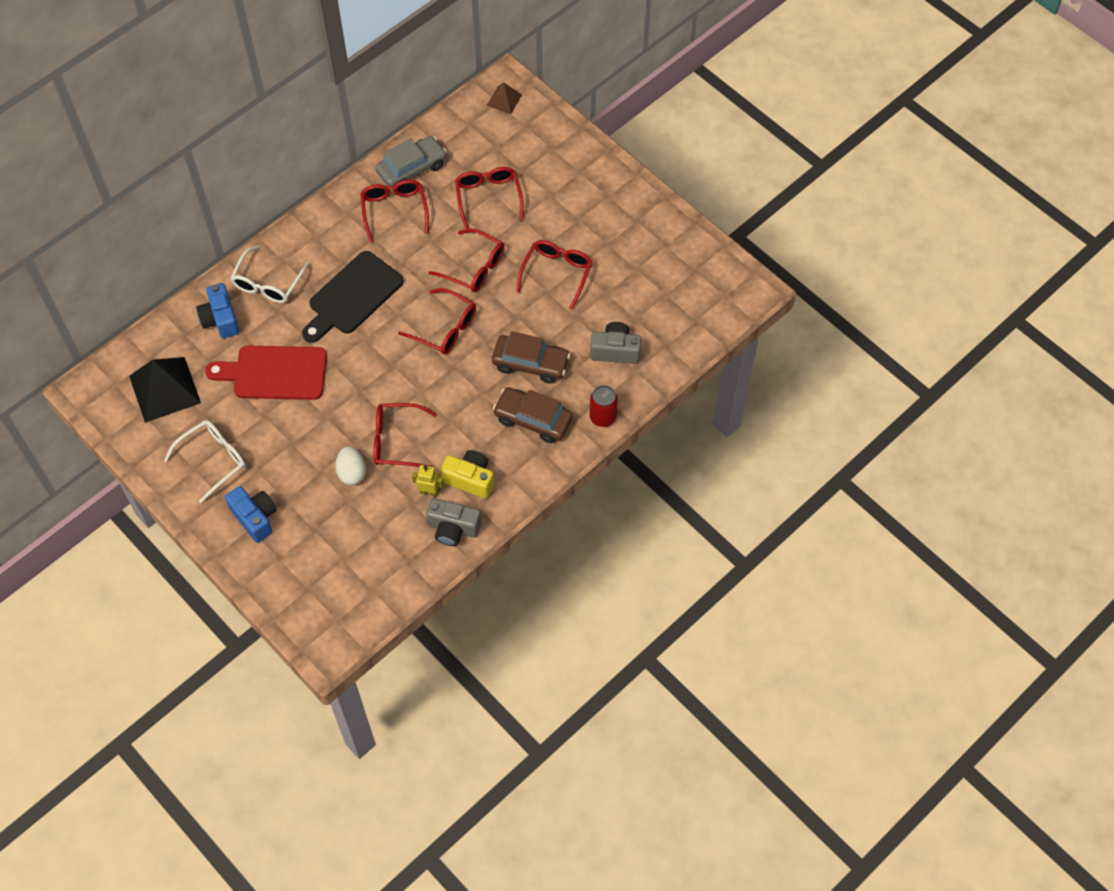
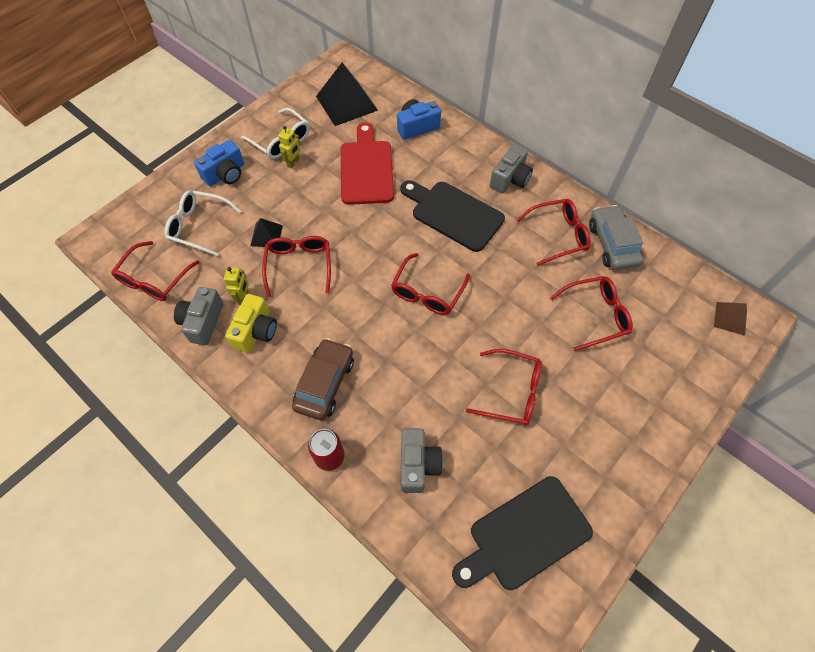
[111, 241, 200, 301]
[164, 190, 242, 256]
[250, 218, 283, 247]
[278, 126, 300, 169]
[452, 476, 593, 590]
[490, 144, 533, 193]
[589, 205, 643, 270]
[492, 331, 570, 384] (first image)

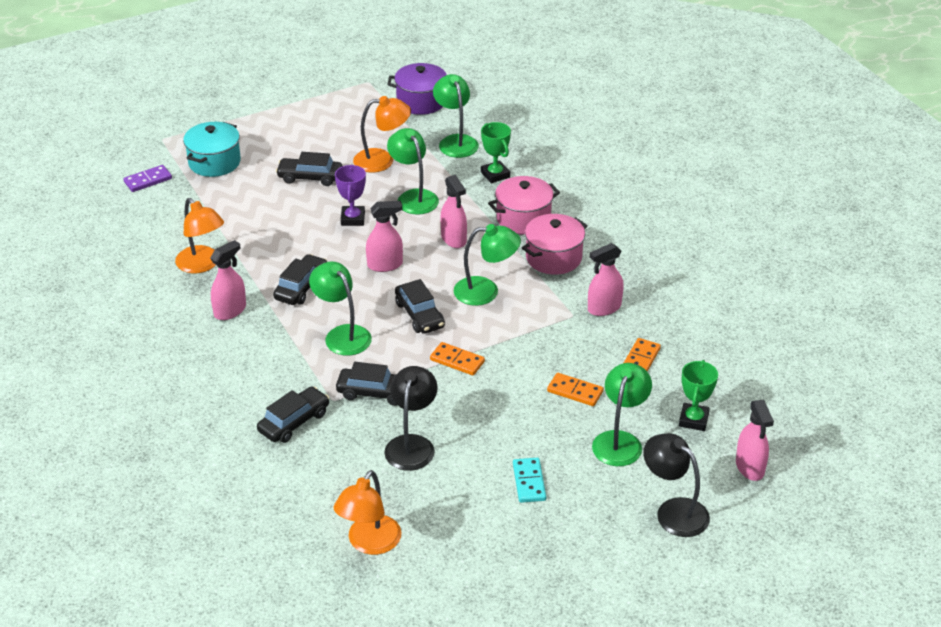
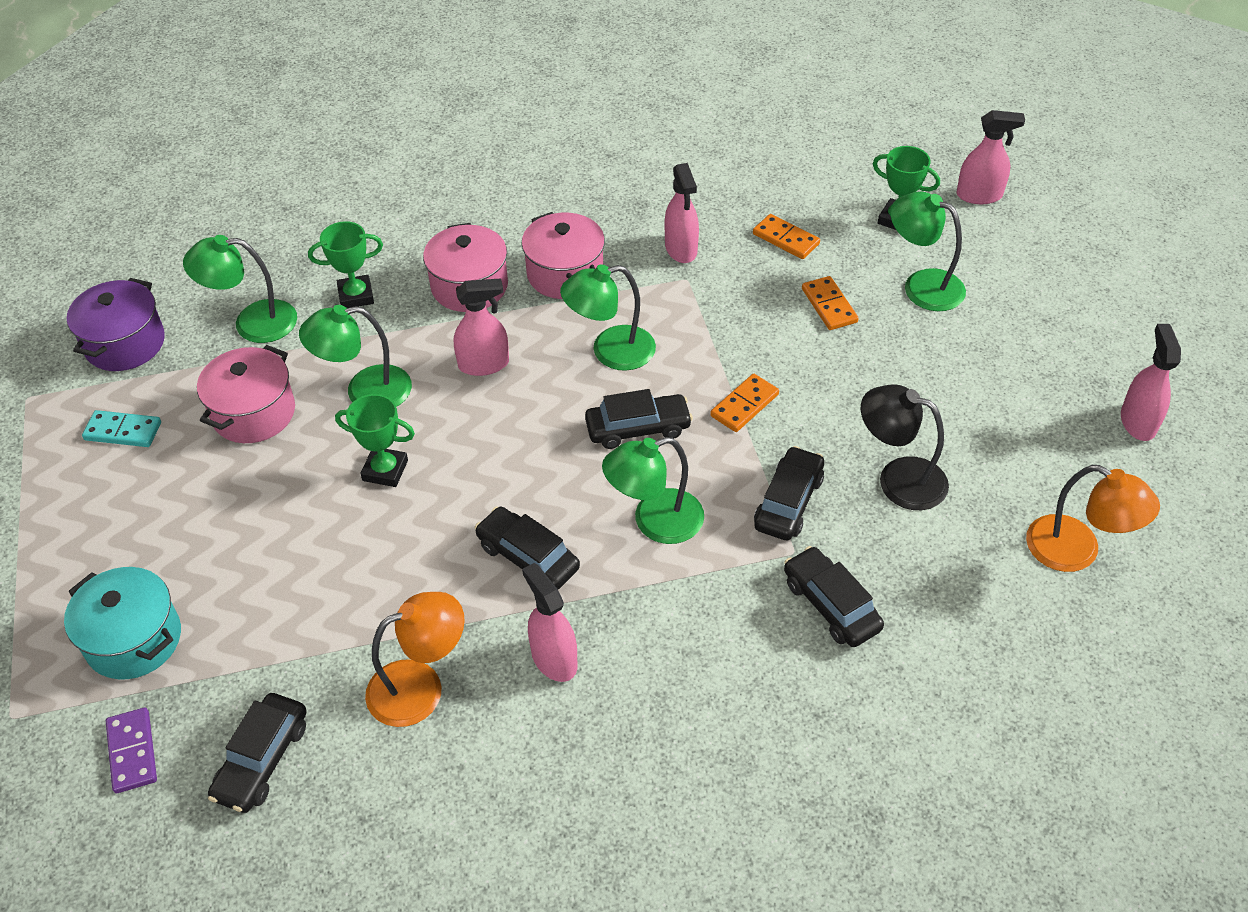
[82, 410, 161, 447]
[197, 345, 295, 443]
[208, 693, 307, 813]
[335, 394, 415, 487]
[560, 264, 656, 371]
[802, 276, 858, 330]
[1121, 324, 1181, 441]
[643, 433, 710, 537] (first image)

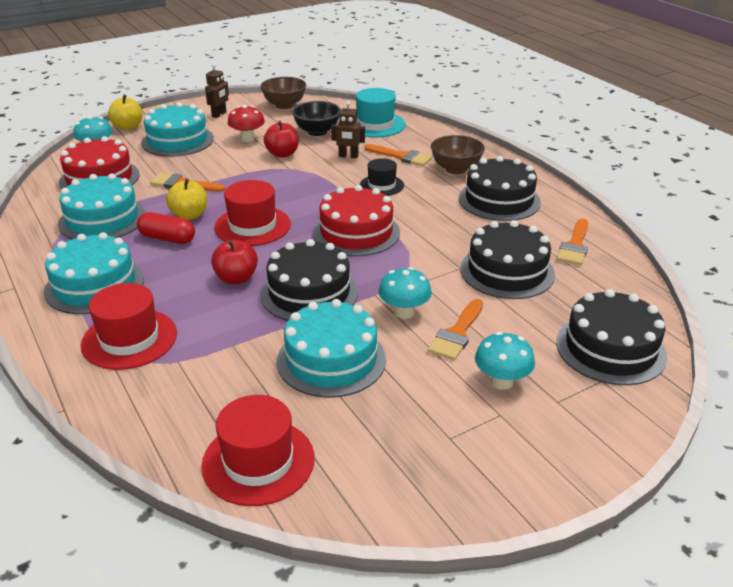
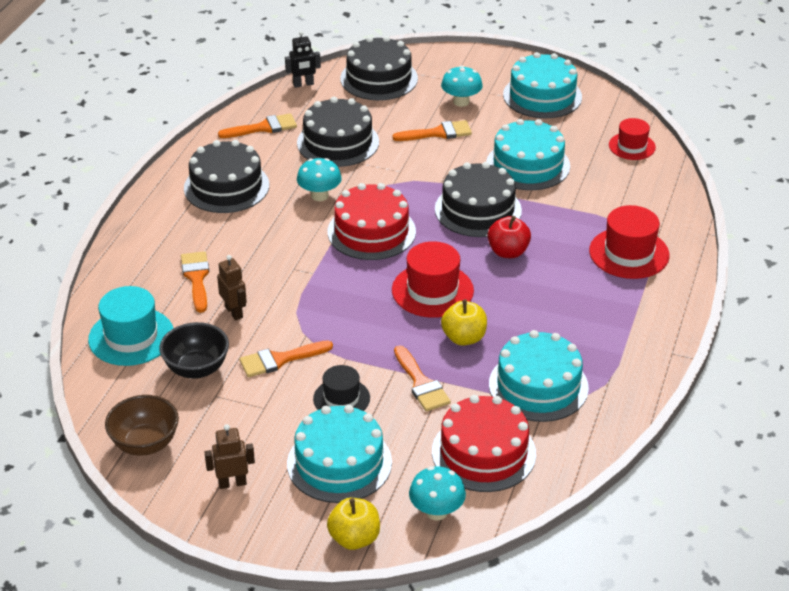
[240, 340, 333, 377]
[285, 31, 321, 88]
[297, 158, 342, 201]
[313, 365, 370, 411]
[503, 52, 582, 119]
[609, 118, 656, 160]
[137, 212, 195, 244] (first image)
[228, 105, 265, 142] (first image)
[431, 135, 485, 174] (first image)

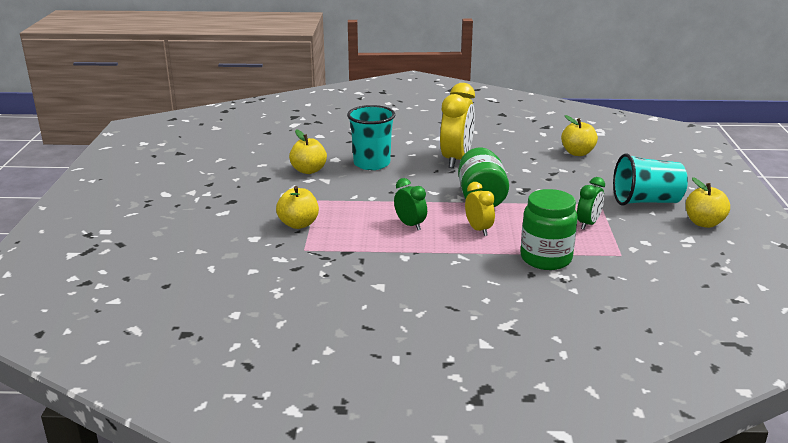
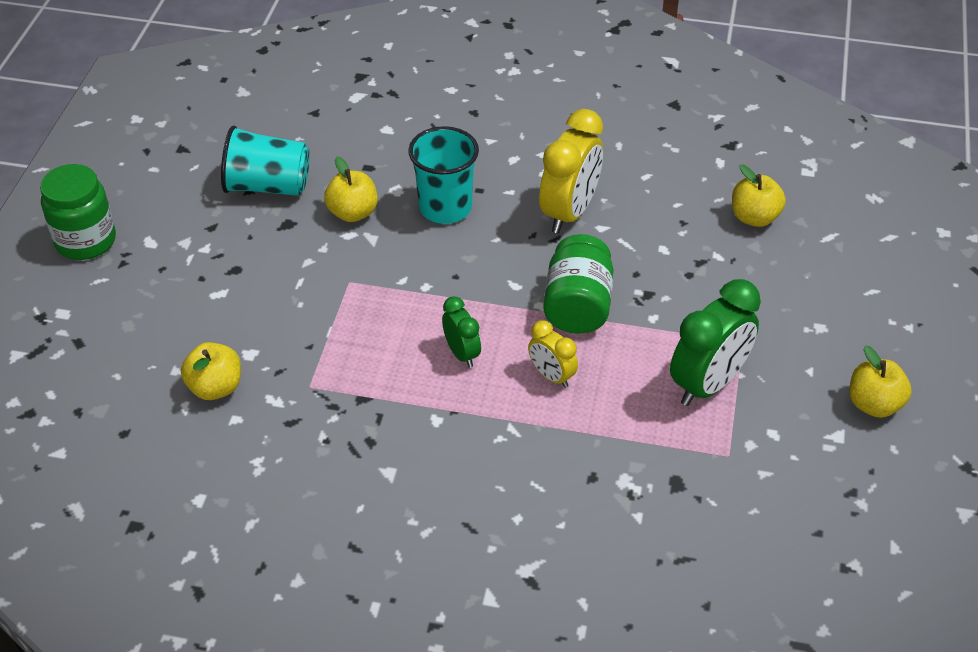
[40, 164, 116, 260]
[181, 342, 241, 400]
[221, 125, 310, 196]
[528, 320, 578, 388]
[670, 279, 761, 406]

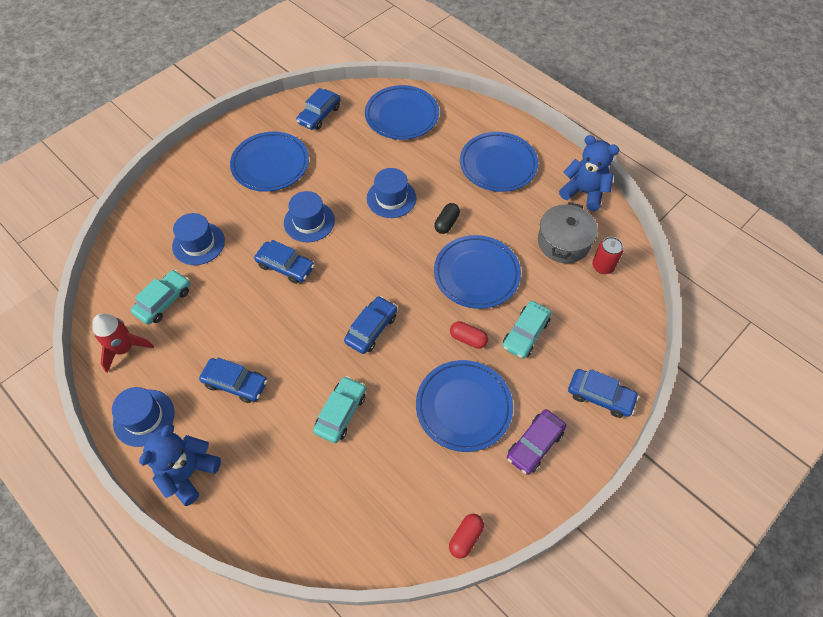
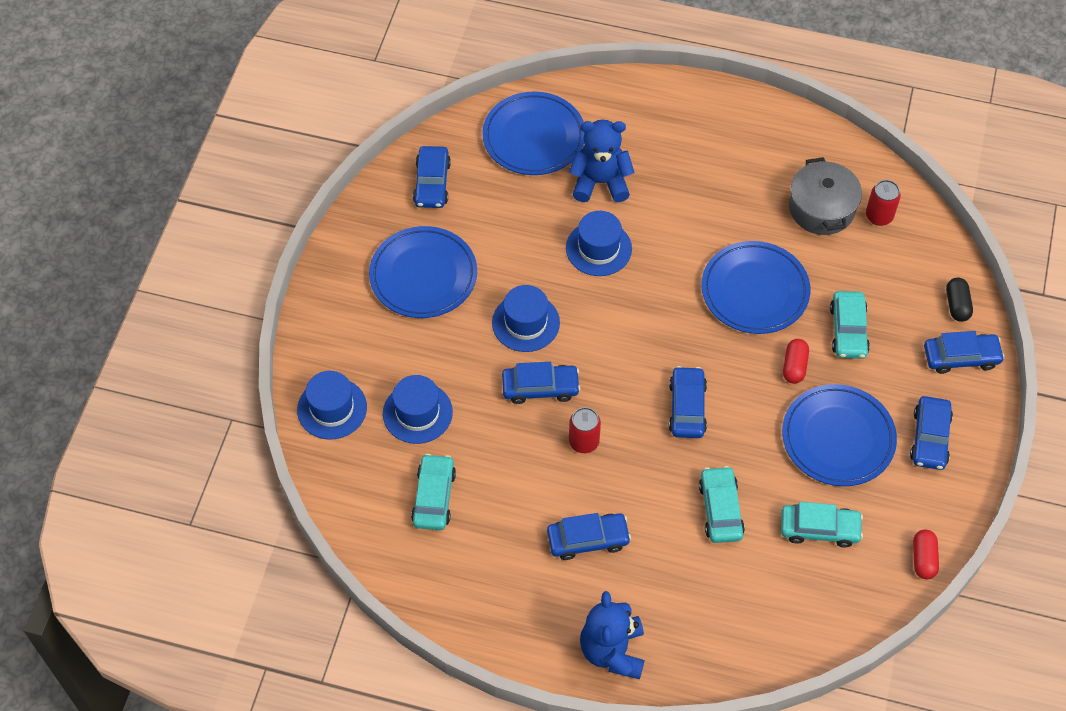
[297, 371, 367, 440]
[569, 120, 635, 202]
[569, 407, 601, 453]
[781, 502, 863, 547]
[783, 339, 809, 384]
[910, 396, 953, 470]
[946, 278, 973, 322]
[92, 313, 154, 373] (first image)
[460, 132, 538, 192] (first image)

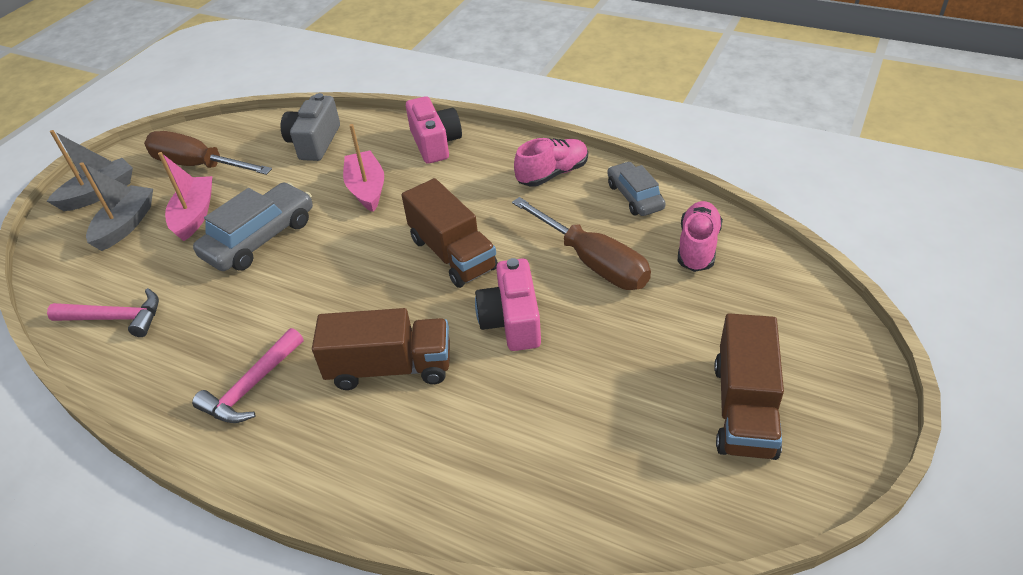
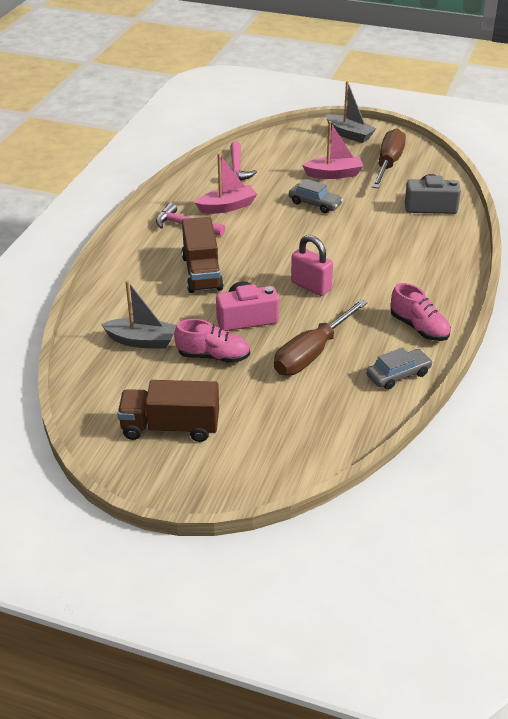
[101, 280, 177, 349]
[174, 319, 250, 363]
[195, 153, 257, 214]
[289, 179, 343, 213]
[291, 235, 333, 296]
[406, 96, 462, 164] (first image)

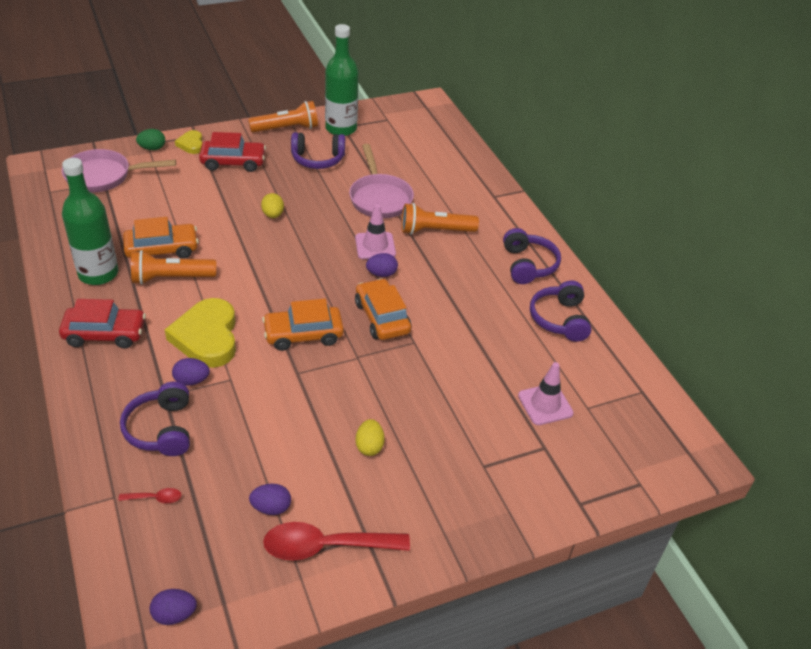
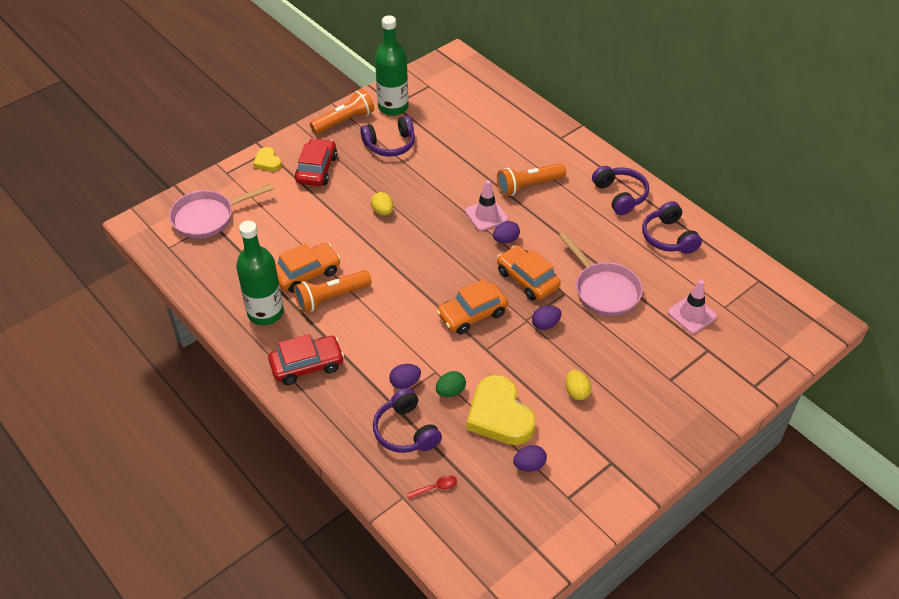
[295, 138, 337, 186]
[436, 371, 466, 397]
[467, 375, 536, 445]
[532, 306, 561, 330]
[559, 232, 643, 316]
[263, 522, 410, 560] (first image)

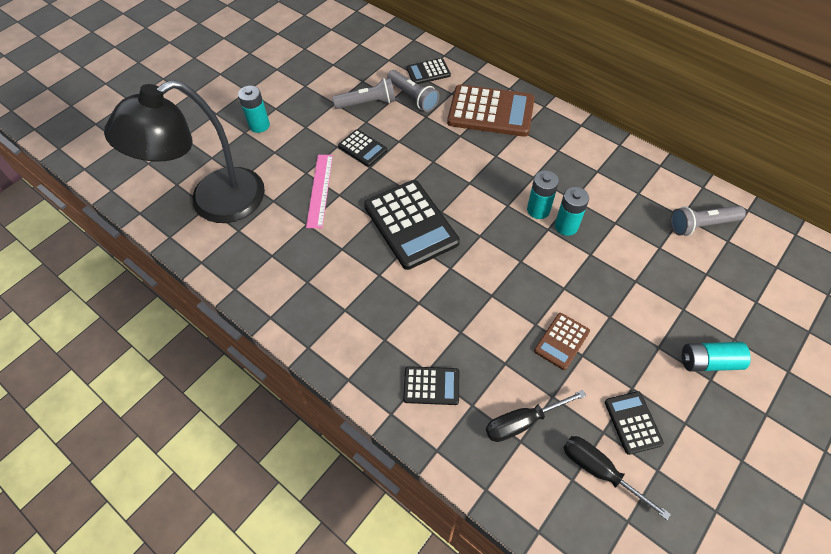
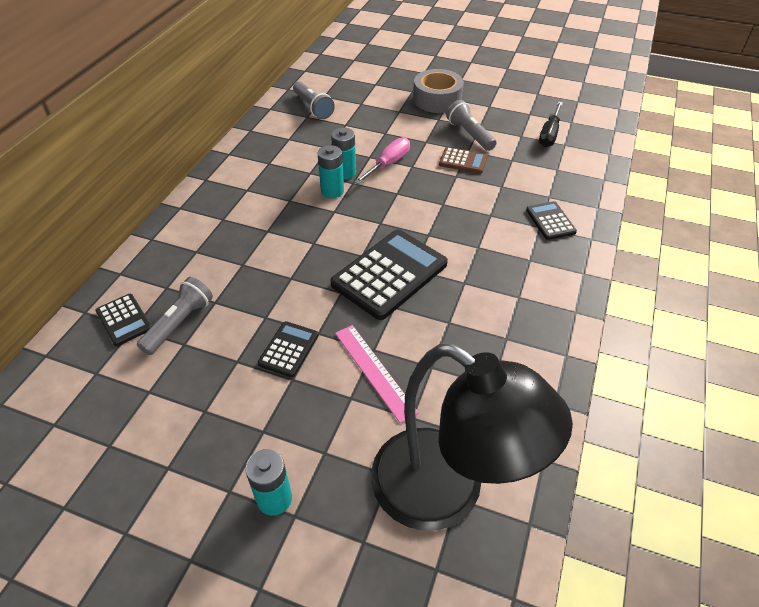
[335, 325, 419, 423]
[354, 137, 410, 184]
[413, 69, 464, 113]
[446, 100, 497, 151]
[447, 84, 535, 137] (first image)
[486, 390, 586, 442] (first image)
[605, 391, 664, 455] (first image)

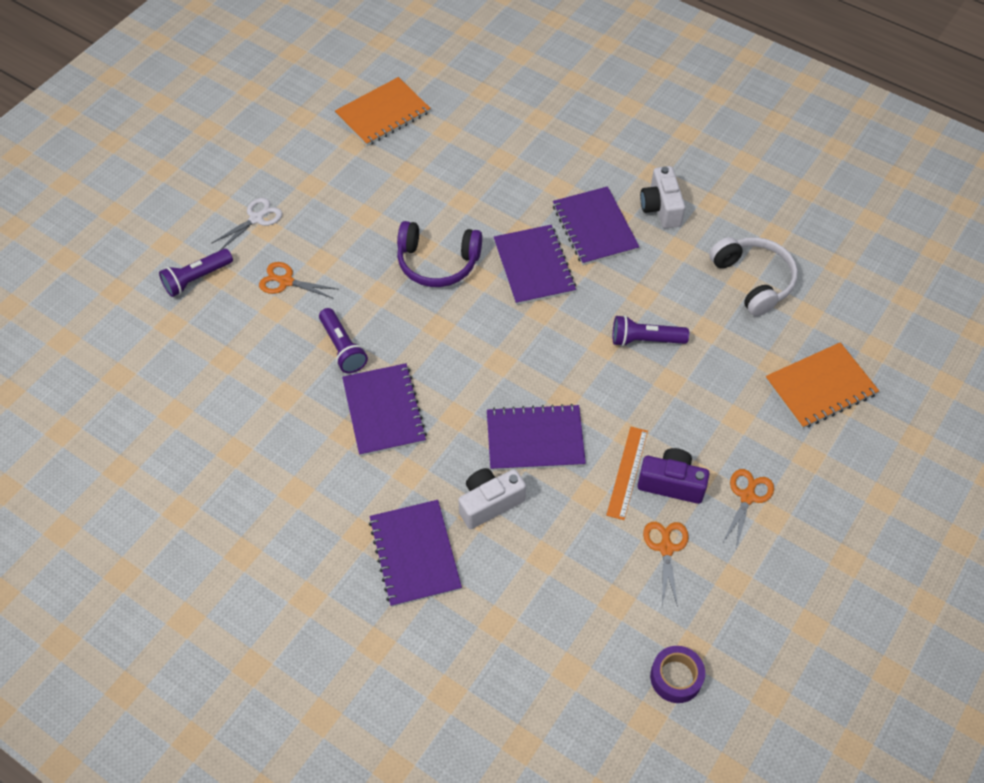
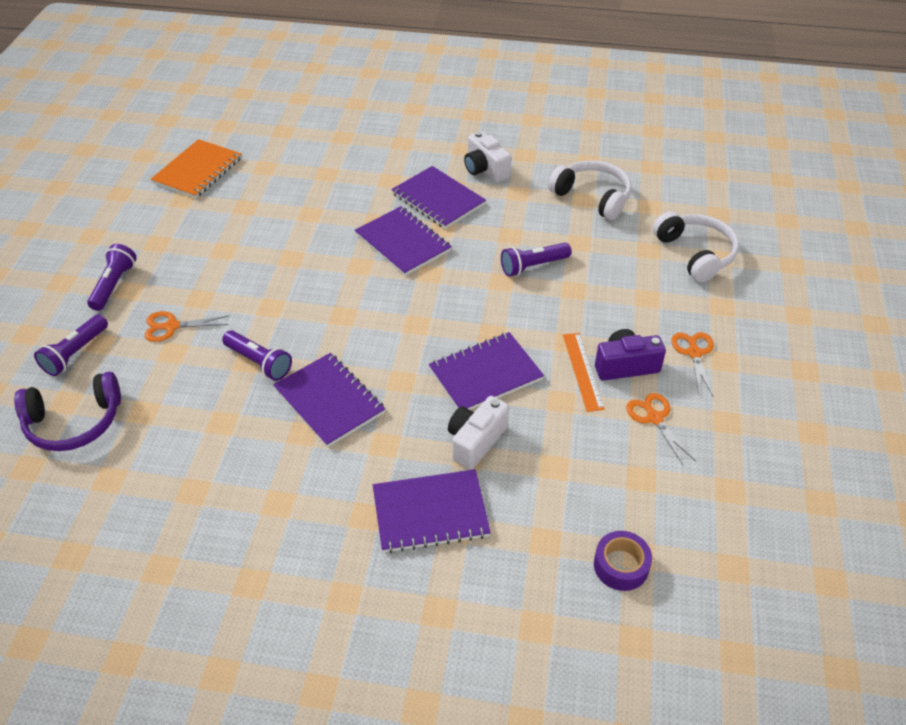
[14, 372, 121, 451]
[87, 244, 137, 311]
[373, 469, 491, 553]
[594, 531, 652, 591]
[653, 211, 739, 282]

